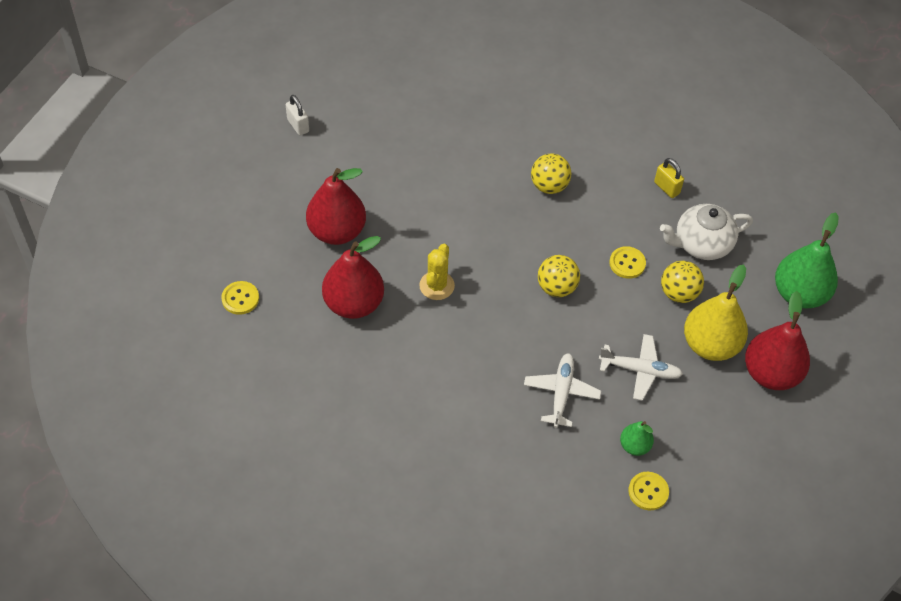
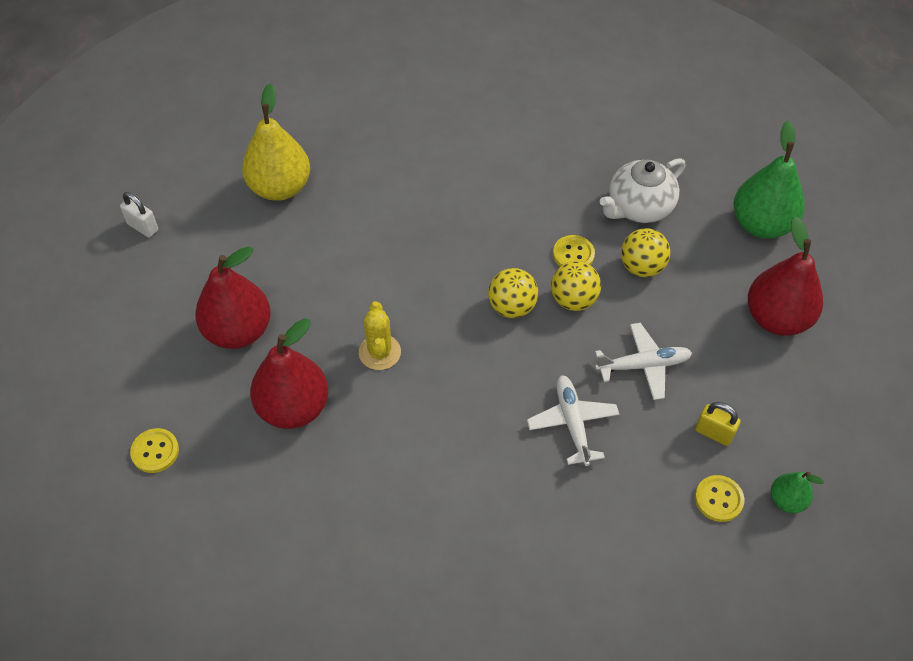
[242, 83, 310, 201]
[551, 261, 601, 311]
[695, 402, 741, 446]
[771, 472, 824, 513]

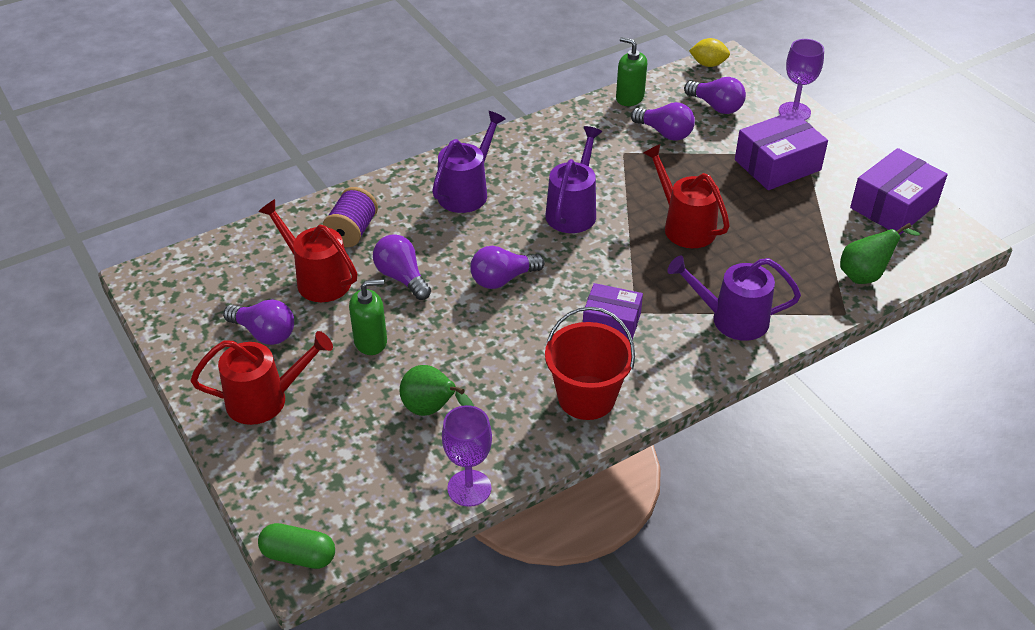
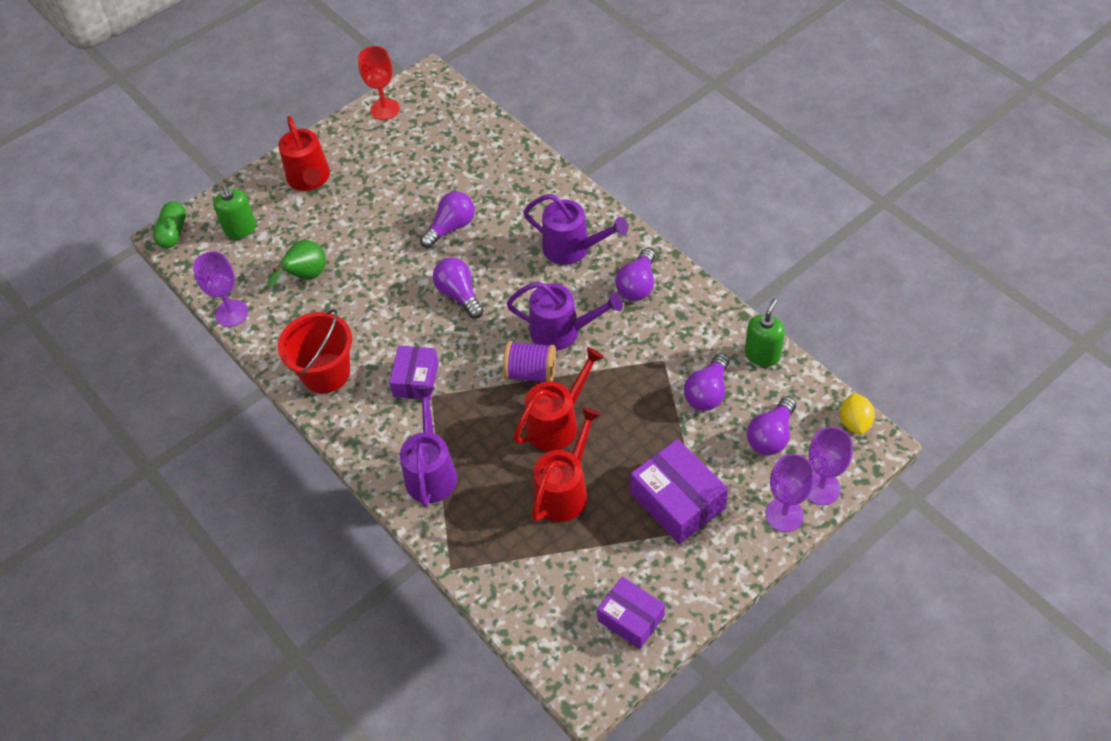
[213, 184, 256, 239]
[358, 46, 400, 120]
[503, 341, 556, 382]
[532, 407, 601, 522]
[597, 577, 665, 649]
[615, 248, 655, 301]
[807, 427, 853, 505]
[840, 223, 920, 284] (first image)

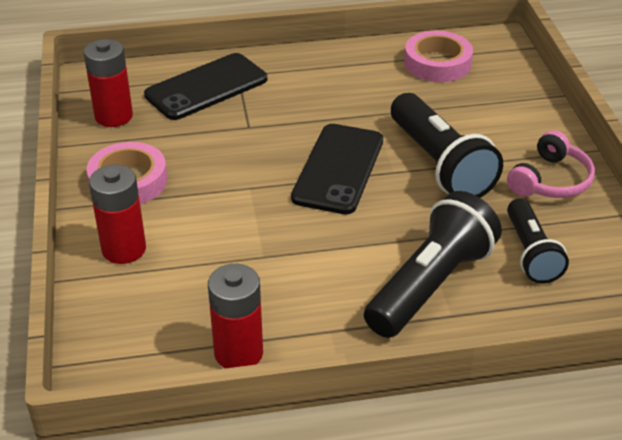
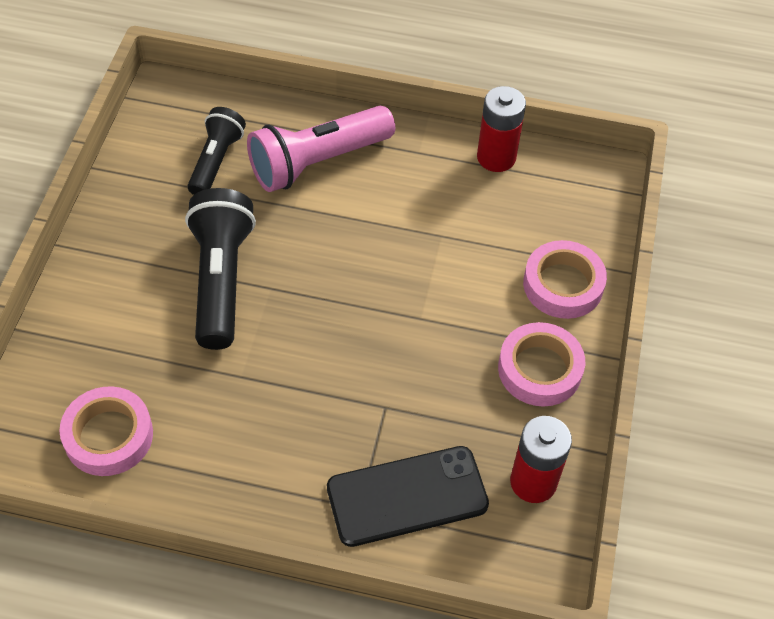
[247, 106, 395, 192]
[523, 240, 607, 319]
[291, 124, 383, 214] (first image)
[507, 130, 595, 198] (first image)

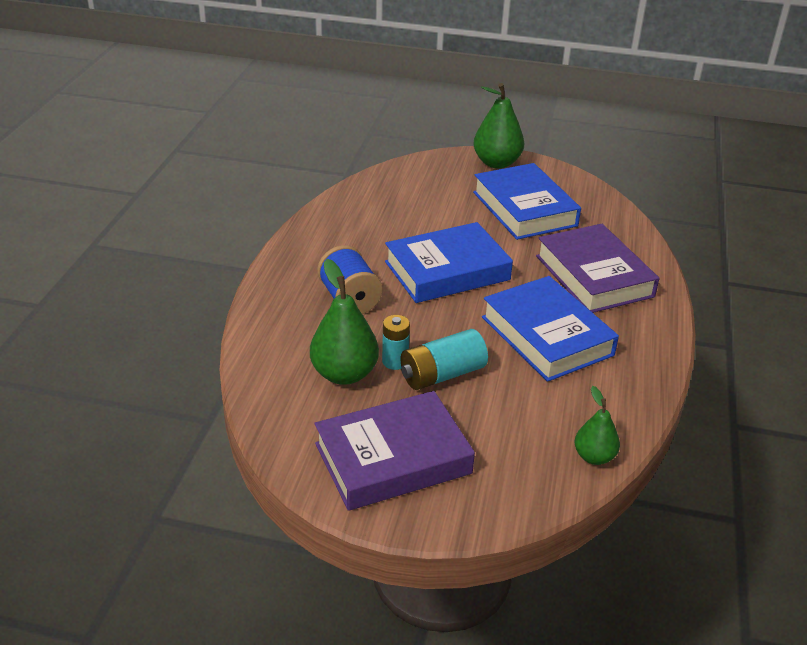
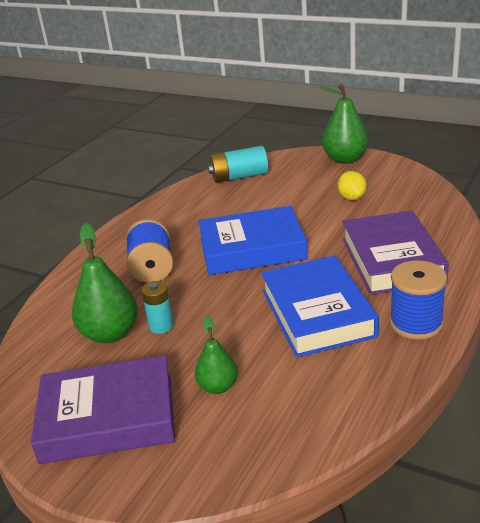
[195, 315, 238, 394]
[208, 146, 268, 183]
[338, 171, 367, 200]
[390, 260, 447, 340]

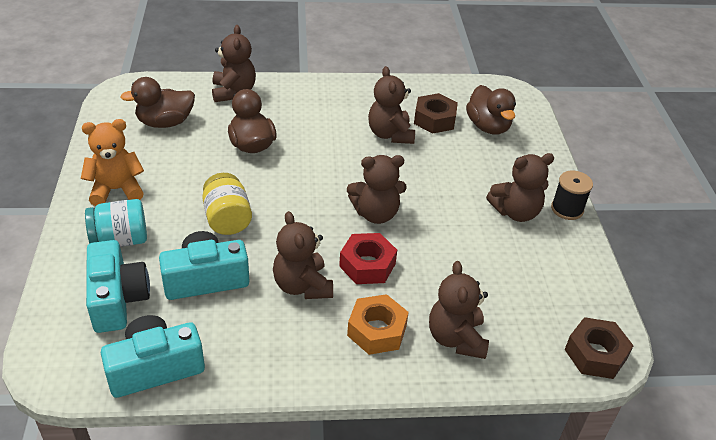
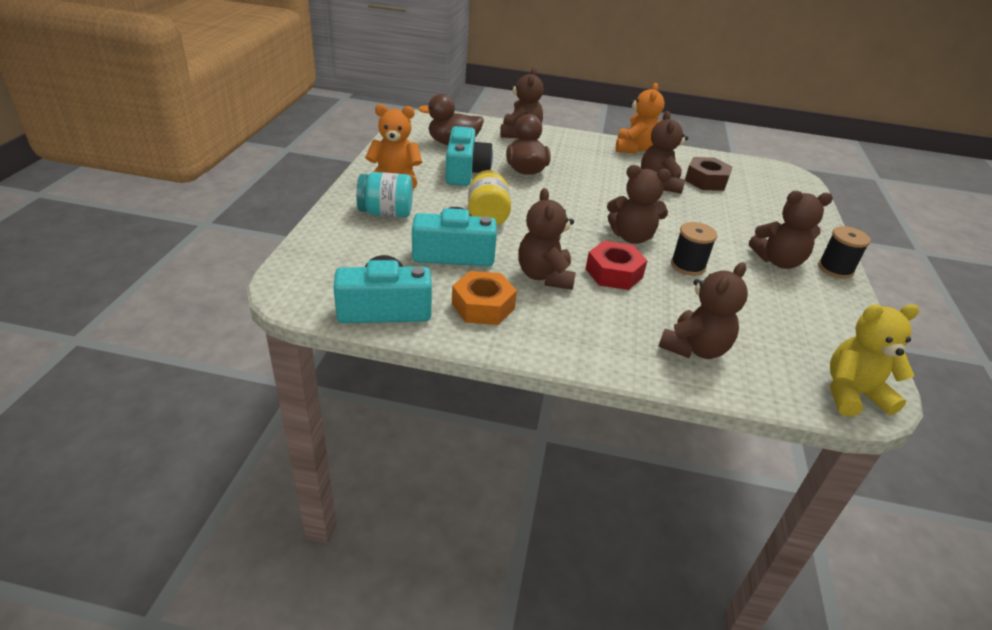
[445, 126, 493, 186]
[452, 271, 517, 325]
[616, 83, 665, 153]
[658, 263, 748, 359]
[671, 222, 717, 275]
[830, 304, 919, 417]
[466, 85, 516, 135] (first image)

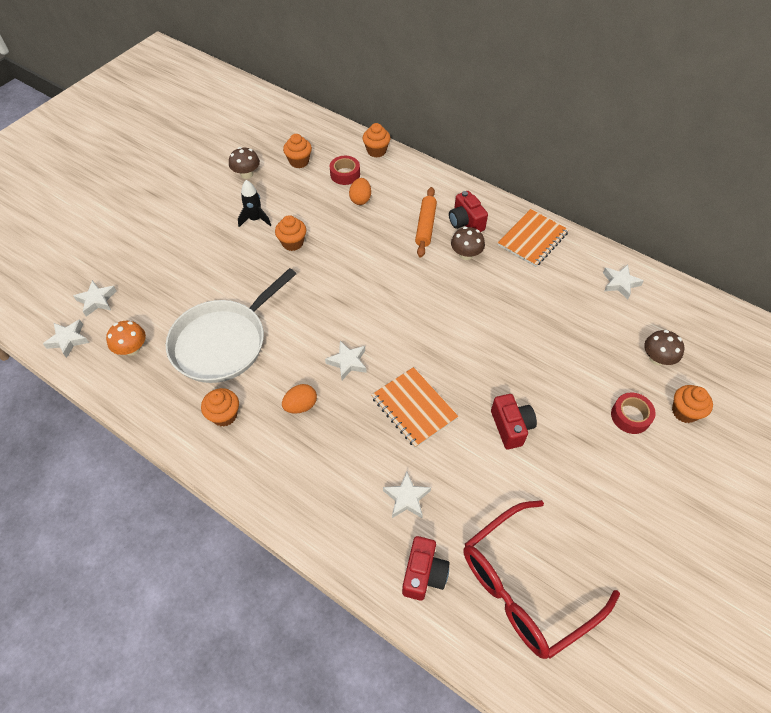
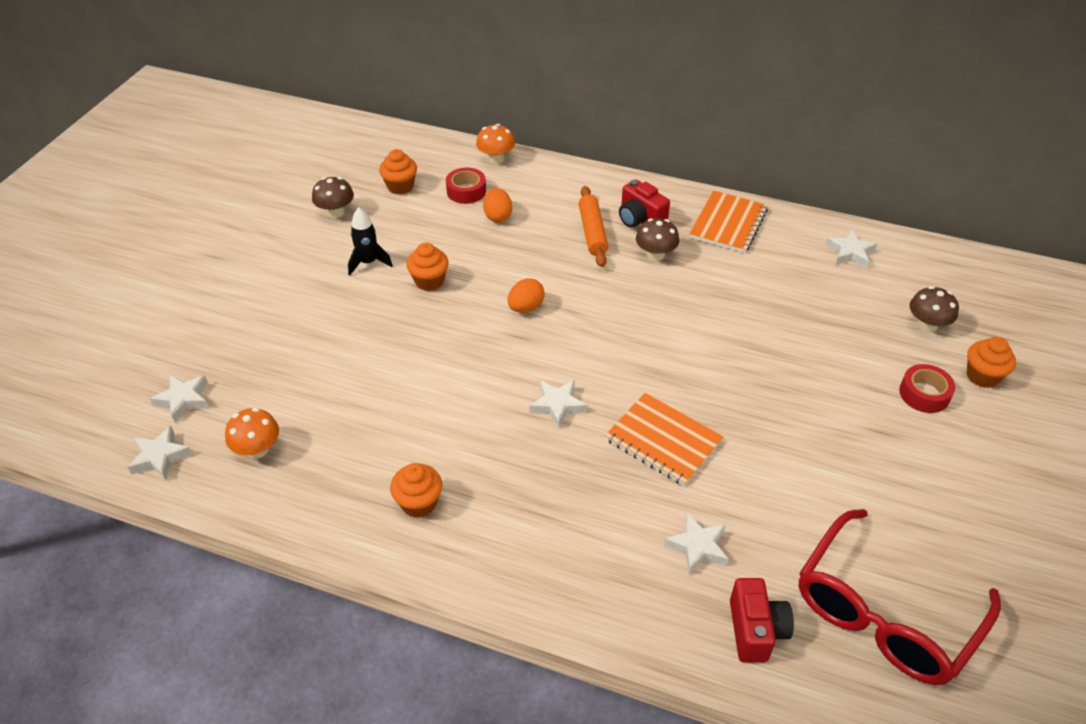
[476, 124, 515, 164]
[508, 278, 545, 313]
[166, 268, 296, 383] (first image)
[491, 394, 537, 449] (first image)

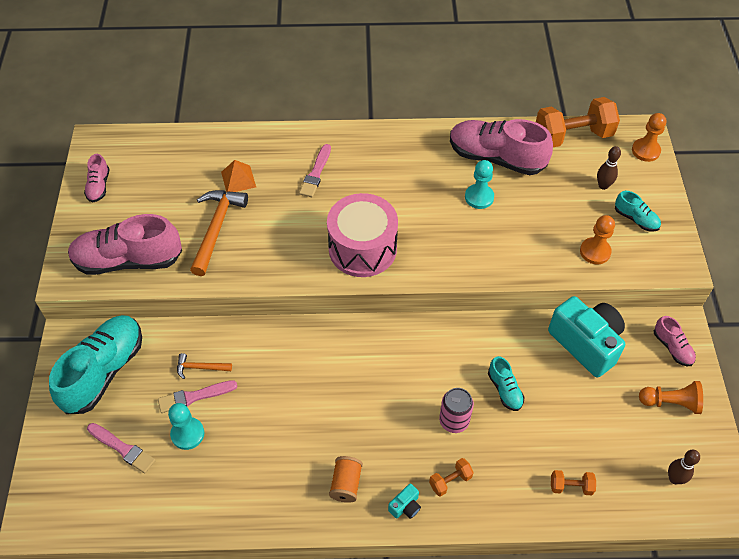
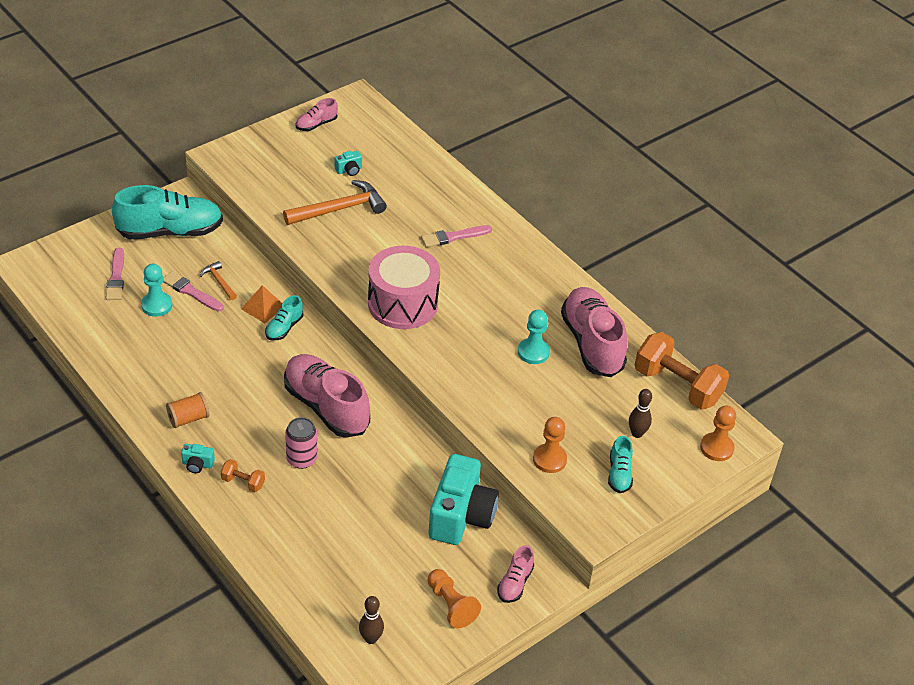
[241, 285, 282, 323]
[265, 295, 303, 341]
[284, 354, 370, 438]
[335, 151, 362, 176]
[551, 470, 596, 495] (first image)

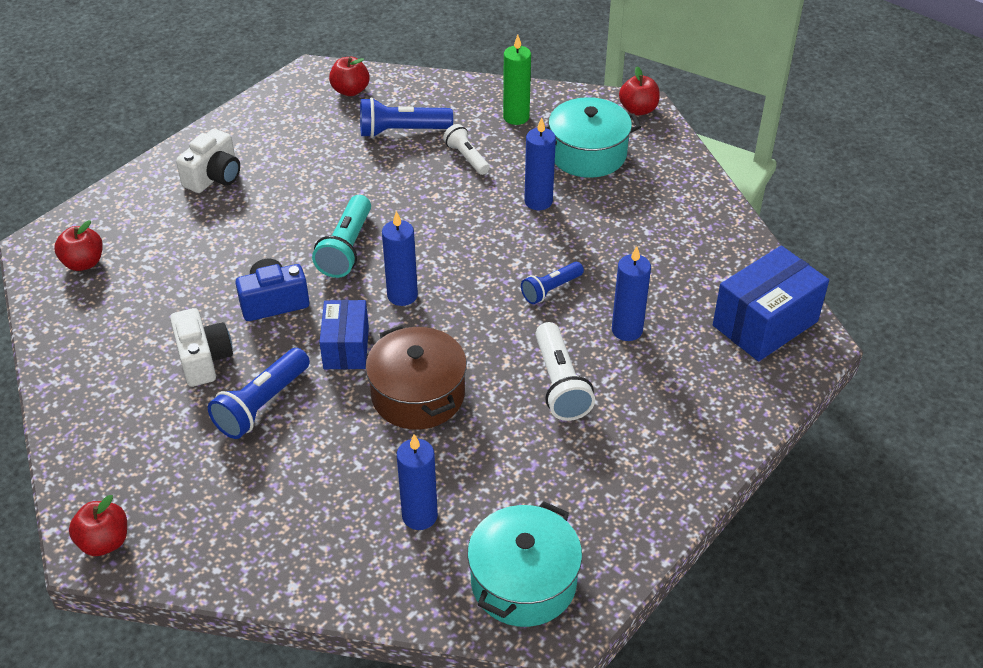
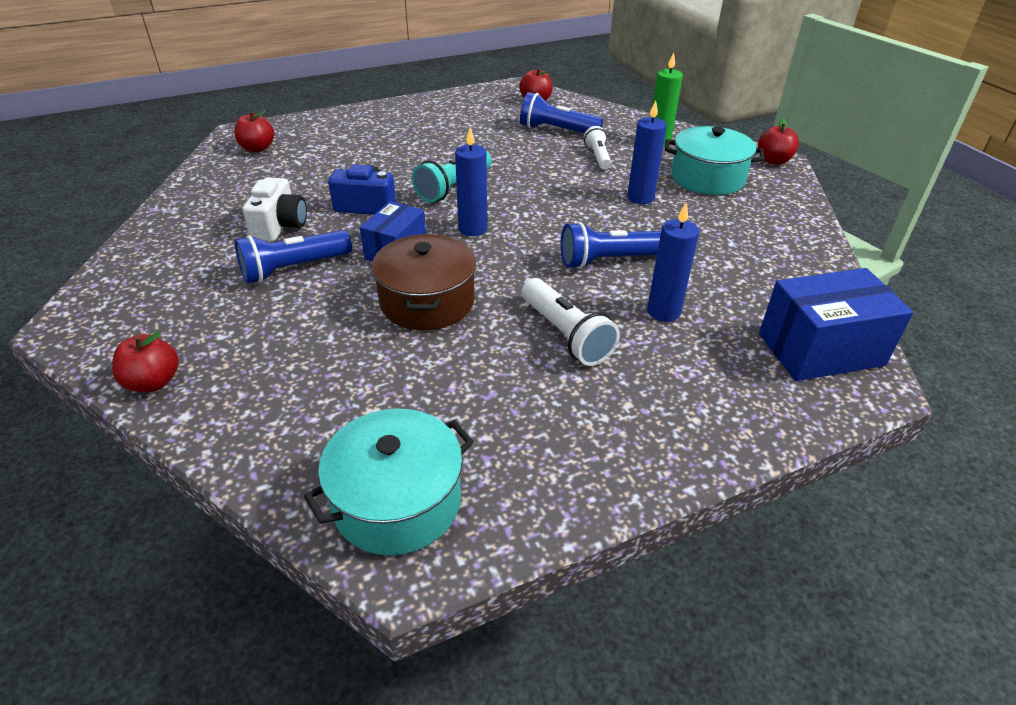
[112, 331, 179, 392]
[522, 278, 620, 366]
[560, 222, 661, 269]
[176, 129, 240, 193] (first image)
[397, 434, 438, 530] (first image)

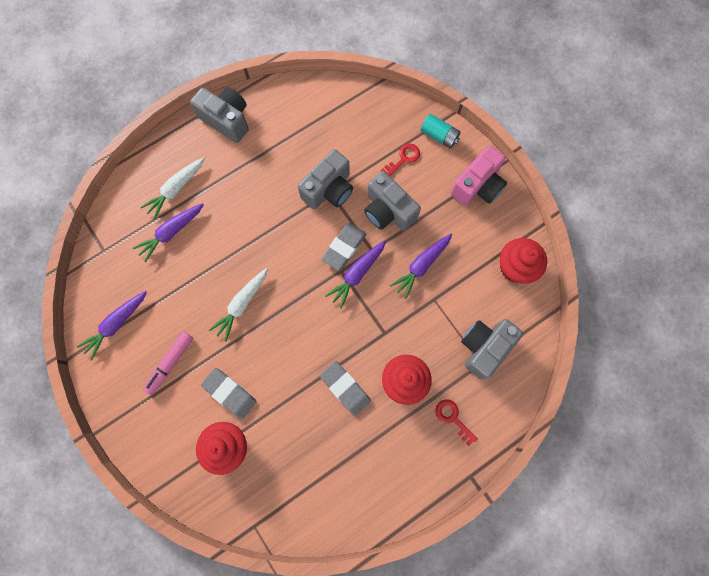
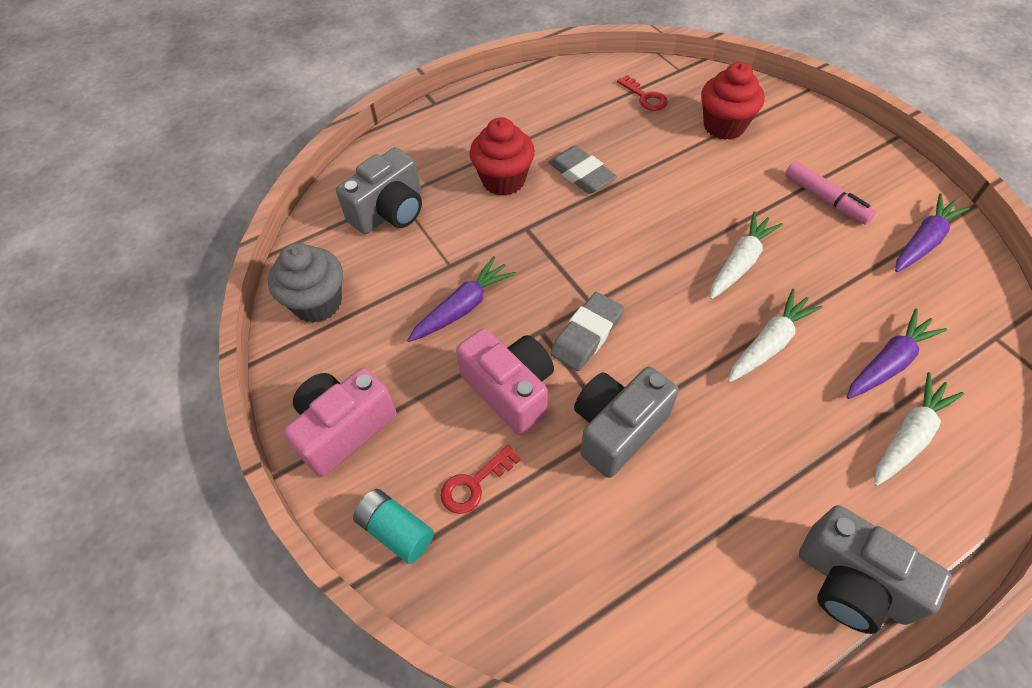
[268, 243, 343, 323]
[456, 328, 554, 435]
[617, 75, 668, 111]
[728, 289, 822, 383]
[785, 161, 876, 225]
[201, 368, 257, 419] (first image)
[325, 241, 386, 309] (first image)

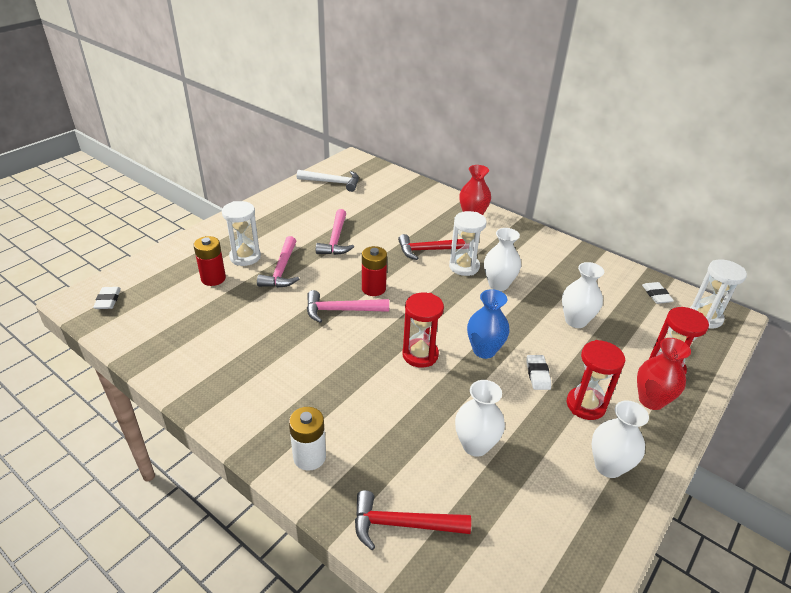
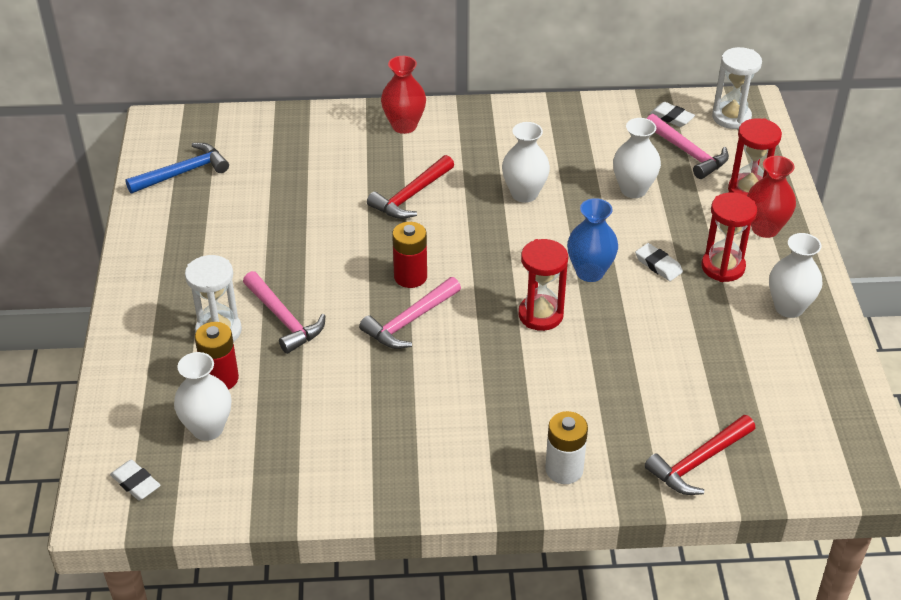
[125, 143, 229, 194]
[174, 352, 231, 441]
[646, 114, 729, 179]
[449, 211, 487, 276] (first image)

